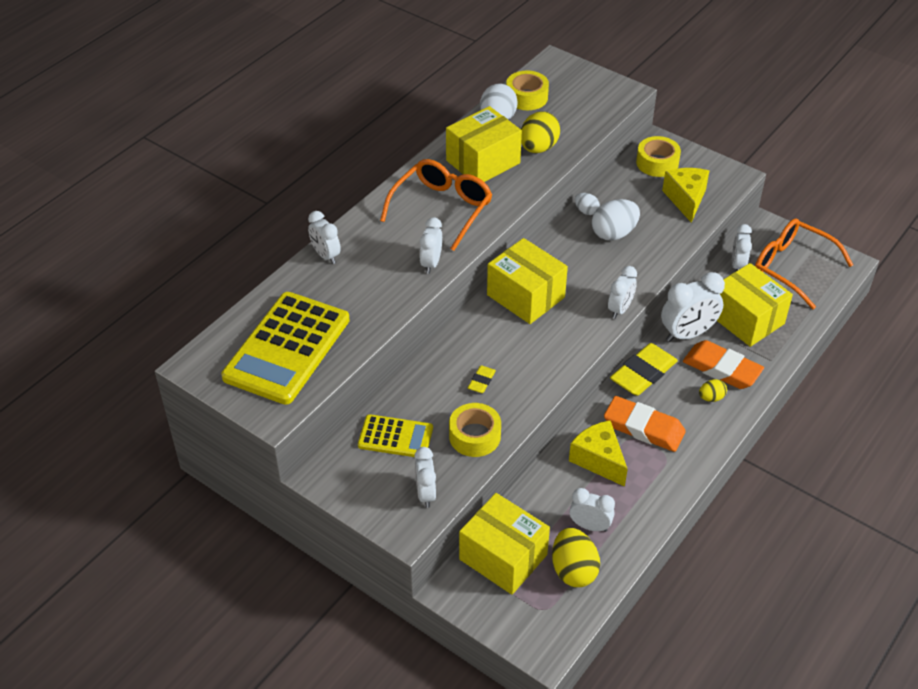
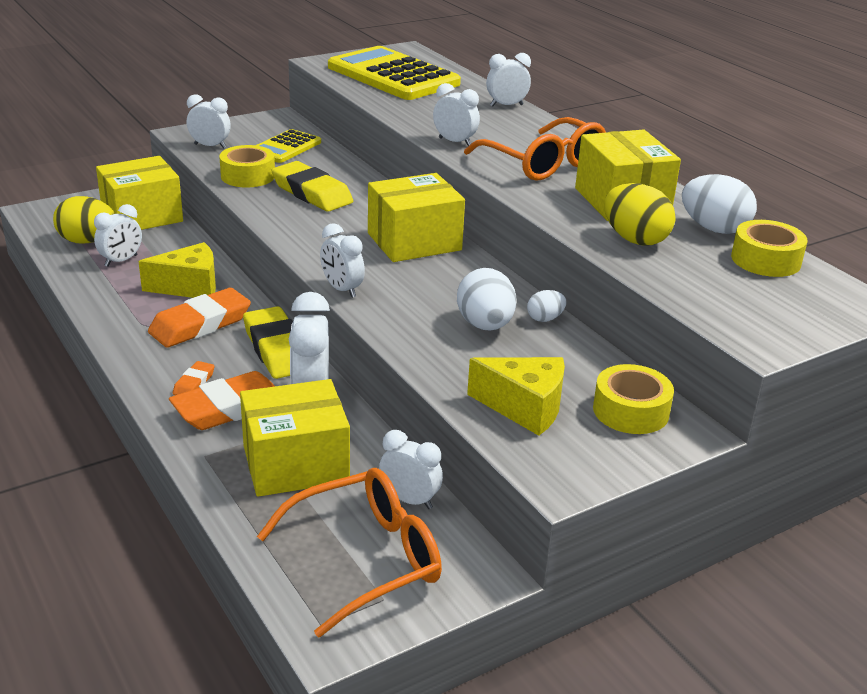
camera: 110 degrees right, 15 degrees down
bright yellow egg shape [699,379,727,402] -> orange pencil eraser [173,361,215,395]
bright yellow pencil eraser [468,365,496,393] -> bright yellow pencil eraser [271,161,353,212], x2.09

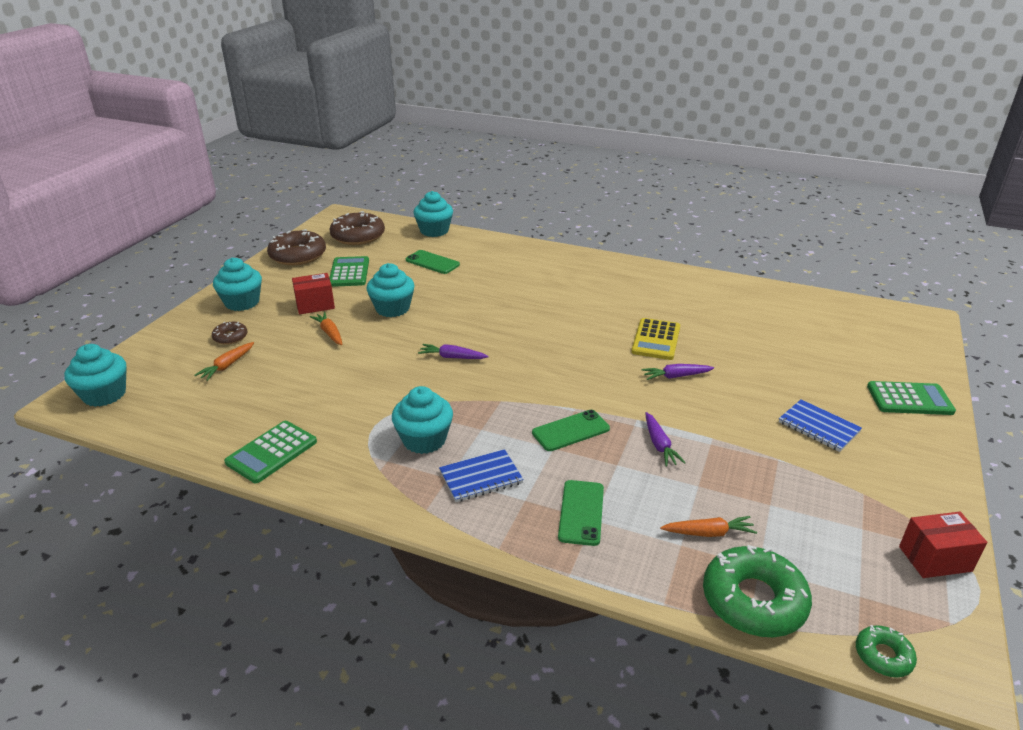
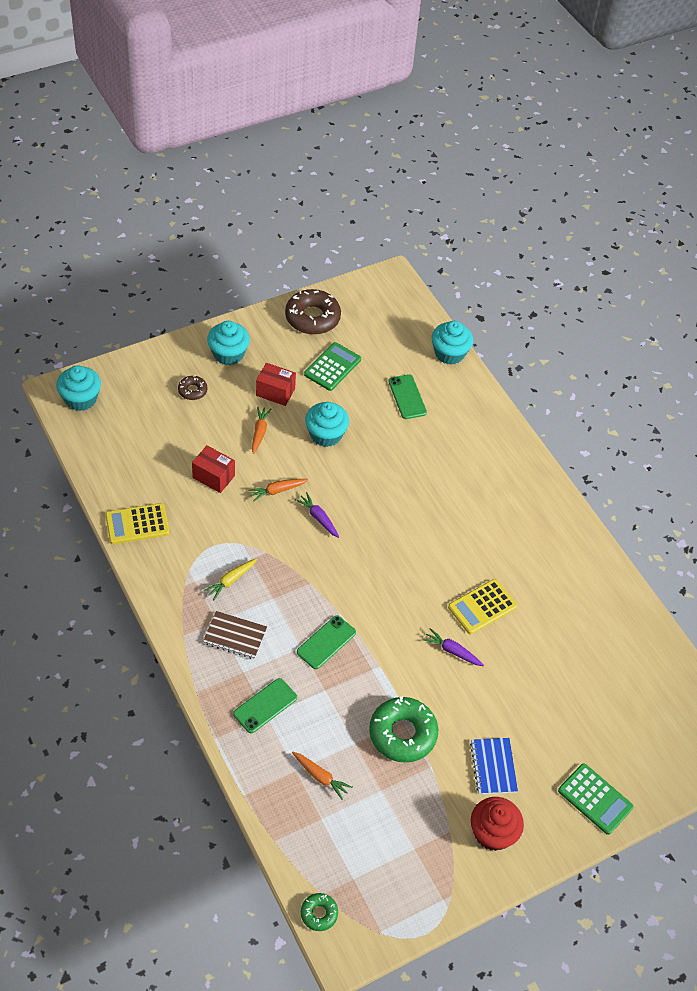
camera: 35 degrees right, 20 degrees up
dark brown doughnut [330,211,385,245] -> none
royal purple carrot [645,412,686,466] -> none
none -> scarlet fairy cake [471,797,524,851]
orange carrot [194,342,254,381] -> orange carrot [248,479,308,502], relocated
green doughnut [703,545,812,637] -> green doughnut [369,696,438,763], relocated
scarlet parcel [899,512,988,578] -> scarlet parcel [192,445,235,493], relocated
aqua fairy cake [392,386,453,454] -> bright yellow carrot [203,558,257,601]
green calculator [224,421,317,483] -> bright yellow calculator [105,503,169,544]
cobalt exercise book [439,449,524,502] -> dark brown exercise book [203,611,267,659]
green smartphone [532,410,610,451] -> green smartphone [297,615,356,669], 60 degrees counterclockwise

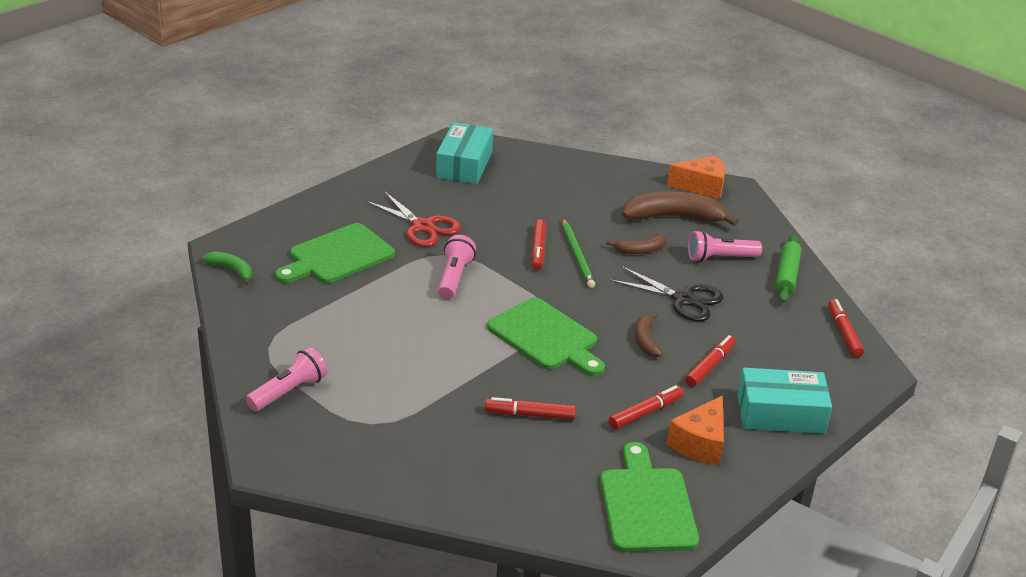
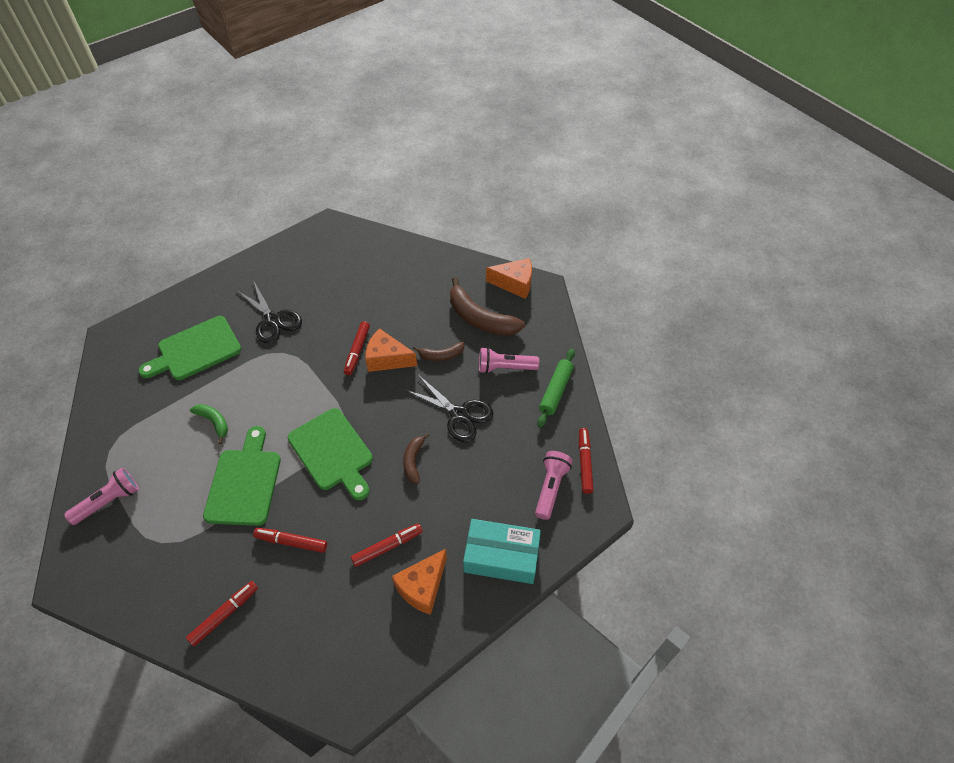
camera: 10 degrees right, 20 degrees up
aqua parcel [436,122,493,184] -> none
green toy banana [202,252,252,285] -> green toy banana [190,404,228,444], relocated
pink pocket torch [438,235,476,299] -> pink pocket torch [535,451,572,520], relocated
green chopping board [600,442,699,552] -> green chopping board [203,426,281,526], relocated
scarlet marker [685,335,736,387] -> scarlet marker [186,581,258,646], relocated
green pencil [562,219,595,288] -> orange cheese [365,328,417,372]
scarlet shears [365,191,461,247] -> jet-black shears [236,282,302,344]
dark brown toy banana [622,191,739,226] -> dark brown toy banana [450,277,525,336], 150 degrees counterclockwise

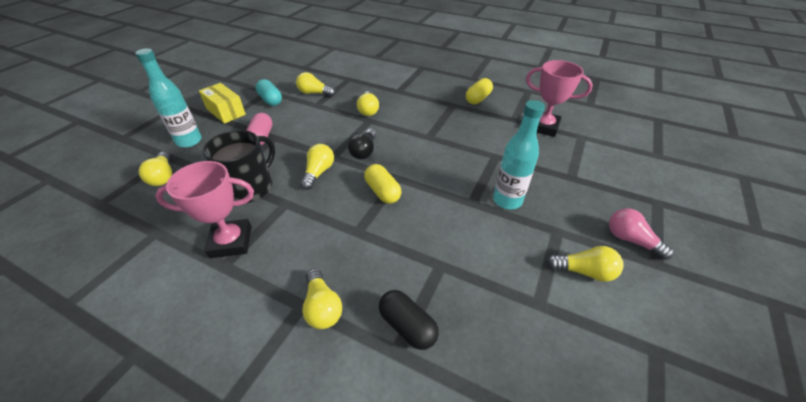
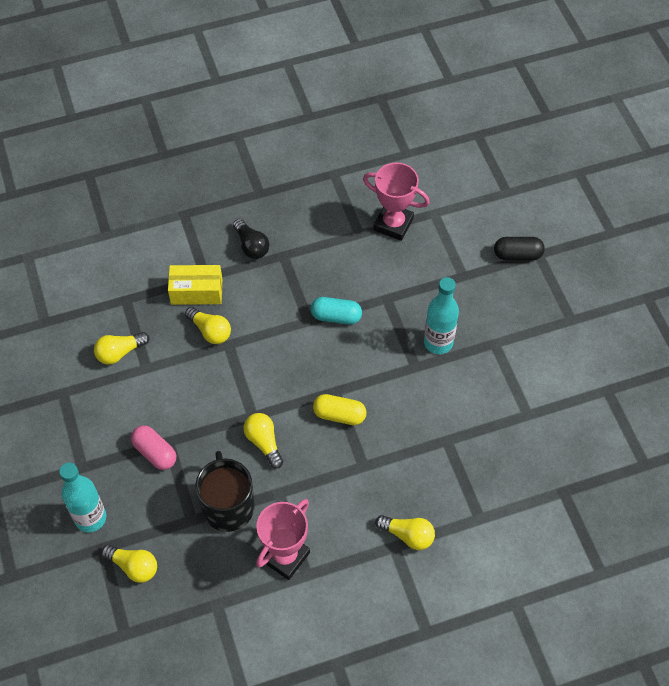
camera: 45 degrees left, 15 degrees up
bright yellow pill shape [466,78,493,105] -> none
bright yellow lightbulb [547,246,624,282] -> none
pink lightbulb [609,208,674,260] -> none
bright yellow parcel [199,83,246,124] -> bright yellow parcel [168,265,222,305], relocated
aqua pill shape [255,79,282,106] -> aqua pill shape [311,297,362,325], relocated
jet-black lightbulb [348,129,376,159] -> jet-black lightbulb [233,219,269,259], relocated
jet-black pill shape [379,290,439,350] -> jet-black pill shape [494,237,545,260], relocated
pink prize cup [526,60,593,137] -> pink prize cup [363,163,430,241], 45 degrees clockwise

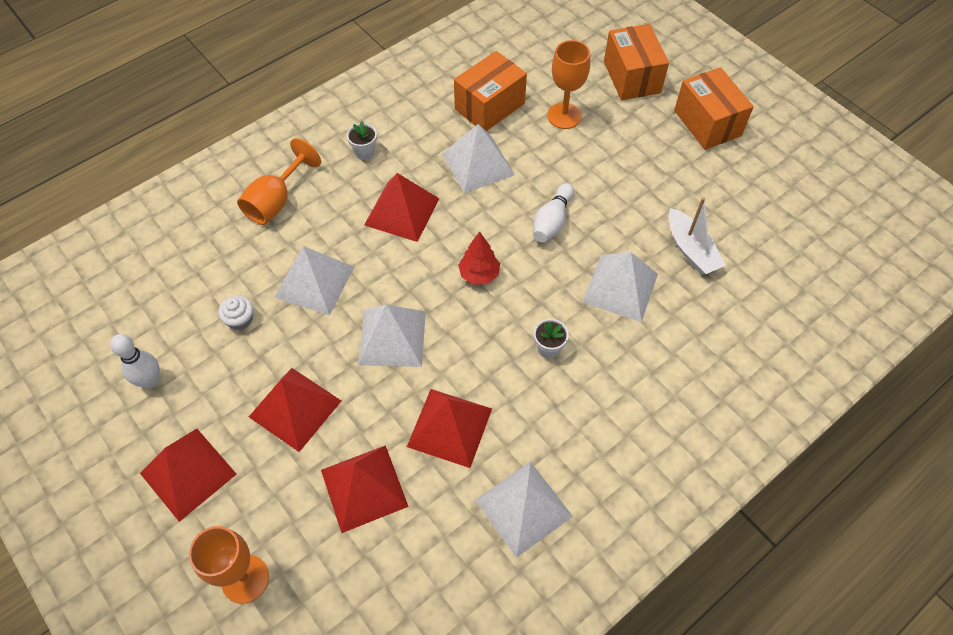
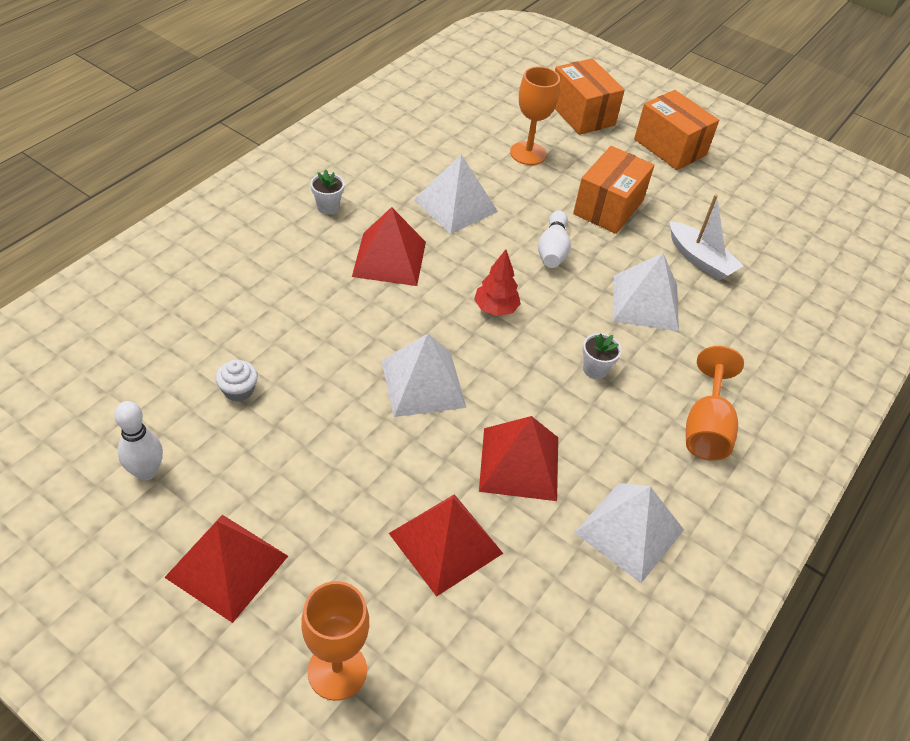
camera: 20 degrees left, 10 degrees down
scarlet pyramid [249,368,341,452] -> none
white pyramid [274,246,354,316] -> none
orange chalice [237,138,321,225] -> orange chalice [686,346,744,461], relocated
orange parcel [454,51,527,131] -> orange parcel [573,146,654,234], relocated

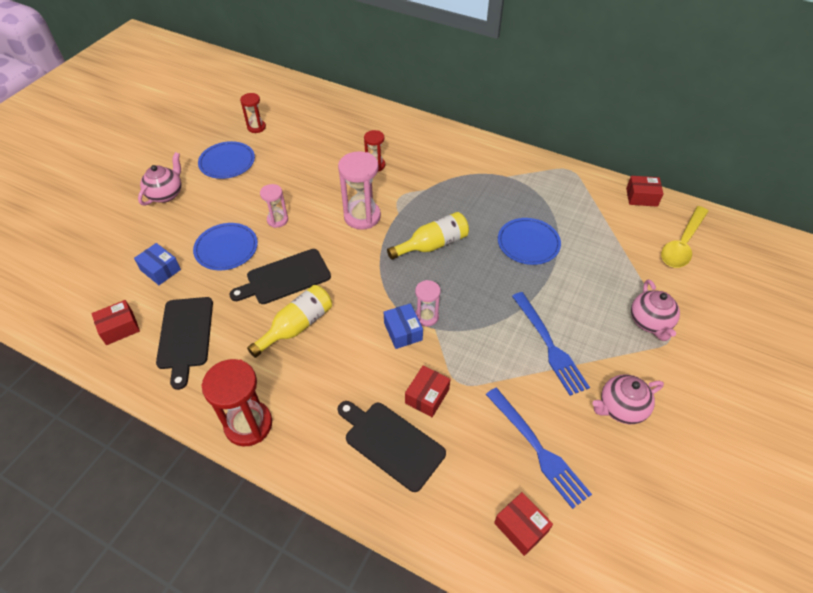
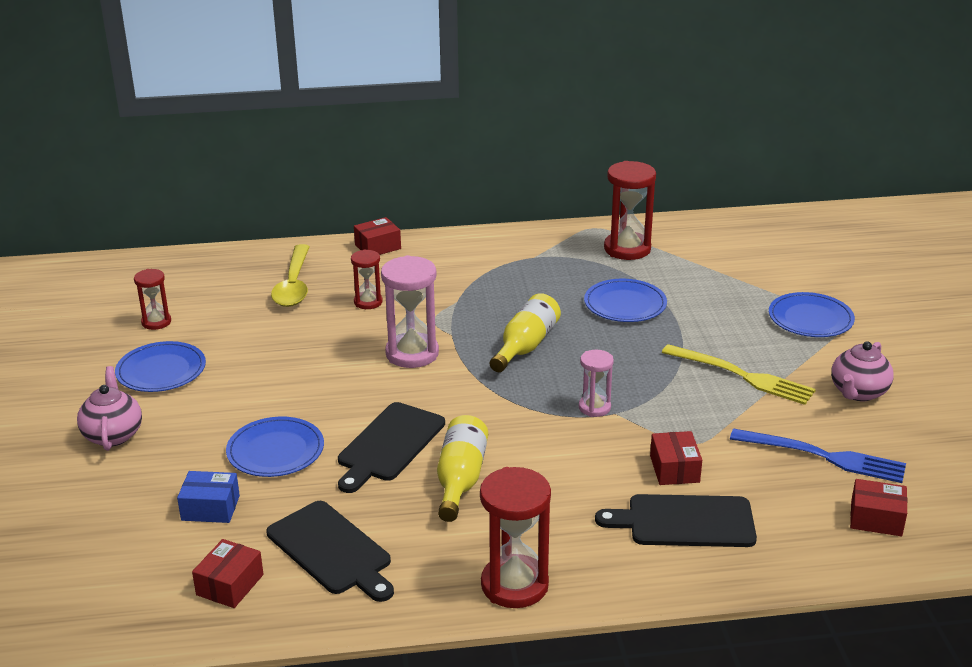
camera: 35 degrees left, 20 degrees down
pink sand timer [260,184,288,228] -> none
cobalt parcel [384,303,423,349] -> none
none -> scarlet sand timer [604,161,656,260]
scarlet parcel [626,176,663,207] -> scarlet parcel [354,217,401,255], relocated
bright yellow spoon [661,206,709,268] -> bright yellow spoon [271,244,310,307], relocated
pink tea pot [631,280,680,341] -> cobalt plate [769,292,855,337]
cobalt dinner fork [512,292,590,396] -> bright yellow dinner fork [662,344,816,405]

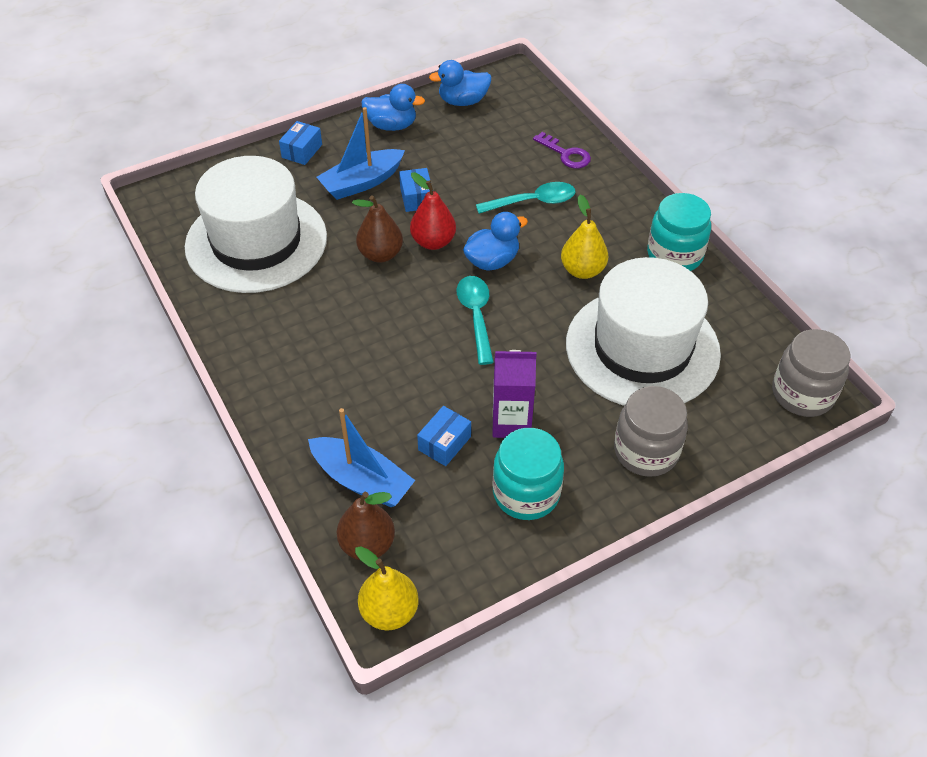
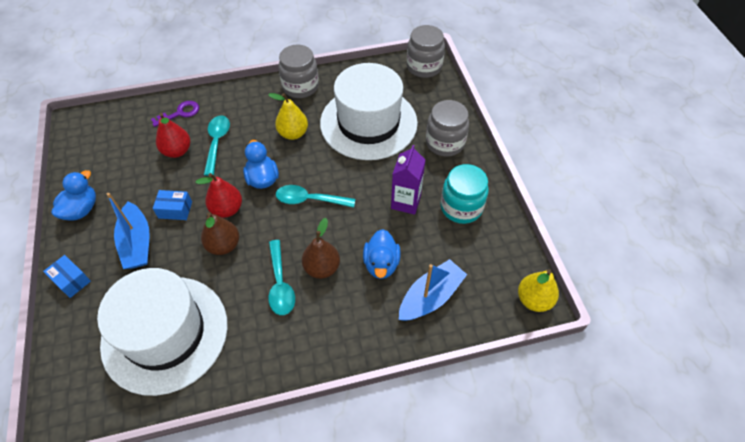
camera: 75 degrees left, 5 degrees up
cobalt parcel [417,406,471,466] -> none
none -> scarlet pear fruit [156,113,190,158]
none -> aqua spoon [269,240,295,315]
dark brown pear fruit [337,492,395,560] -> dark brown pear fruit [302,218,340,279], relocated
cobalt toy duck [429,60,491,106] -> cobalt toy duck [363,229,401,279], relocated
aqua jar [647,193,711,271] -> gray jar [278,44,319,98]

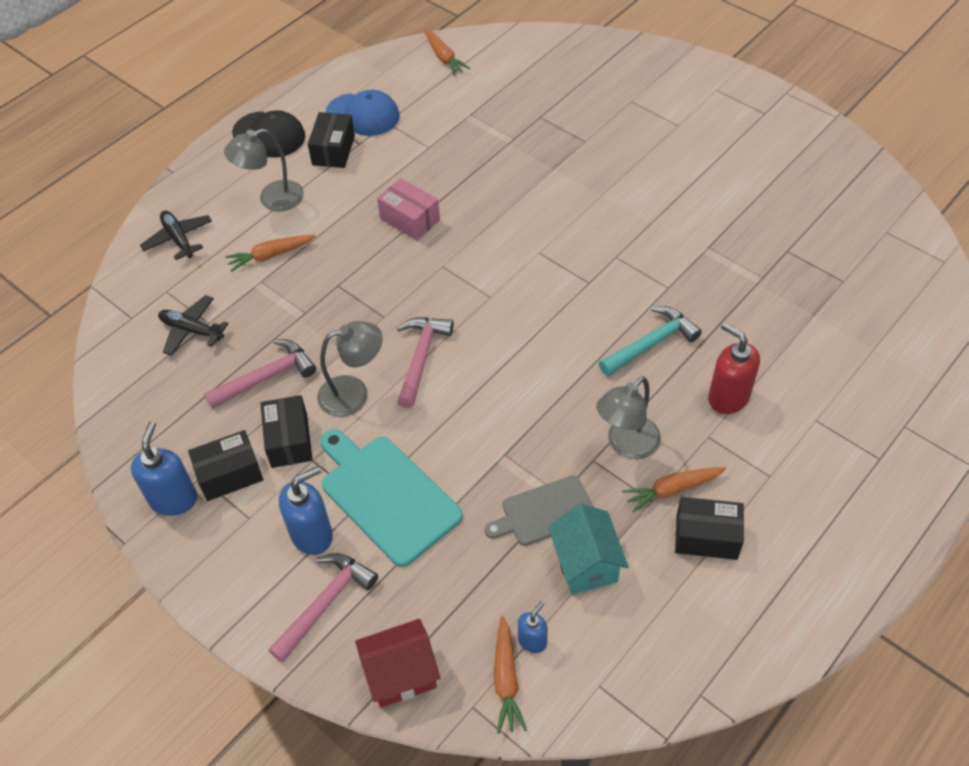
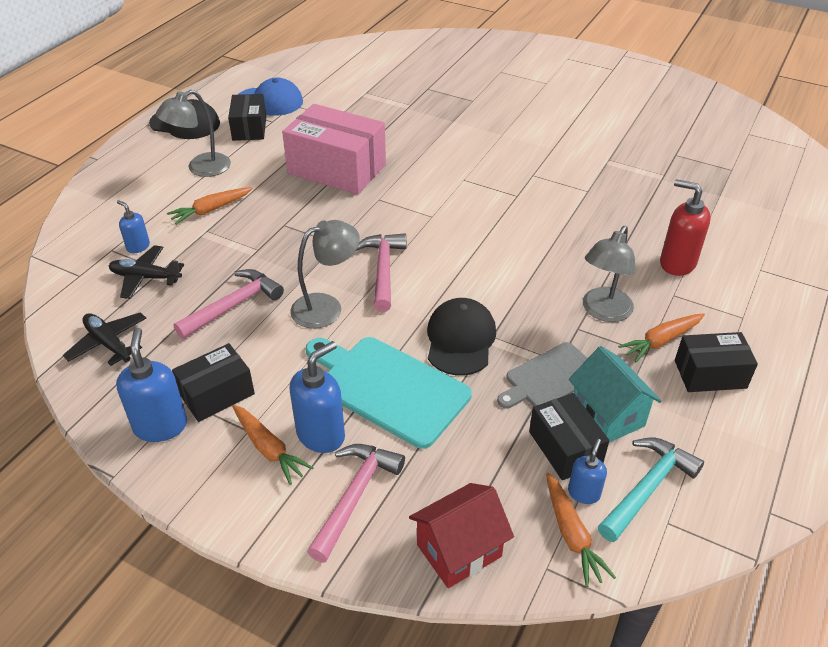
camera: 15 degrees left, 10 degrees down
none -> cobalt pump bottle [117,200,150,253]
none -> jet-black cap [427,298,496,375]
jet-black plane [140,211,212,260] -> jet-black plane [63,312,146,366], relocated
jet-black parcel [260,395,313,468] -> jet-black parcel [529,393,609,480], relocated
orange carrot [424,29,471,76] -> orange carrot [232,405,314,485], relocated
aqua claw hammer [599,306,702,376] -> aqua claw hammer [598,438,704,542], relocated
pink parcel [377,178,440,241] -> pink parcel [282,104,386,195], x1.75

